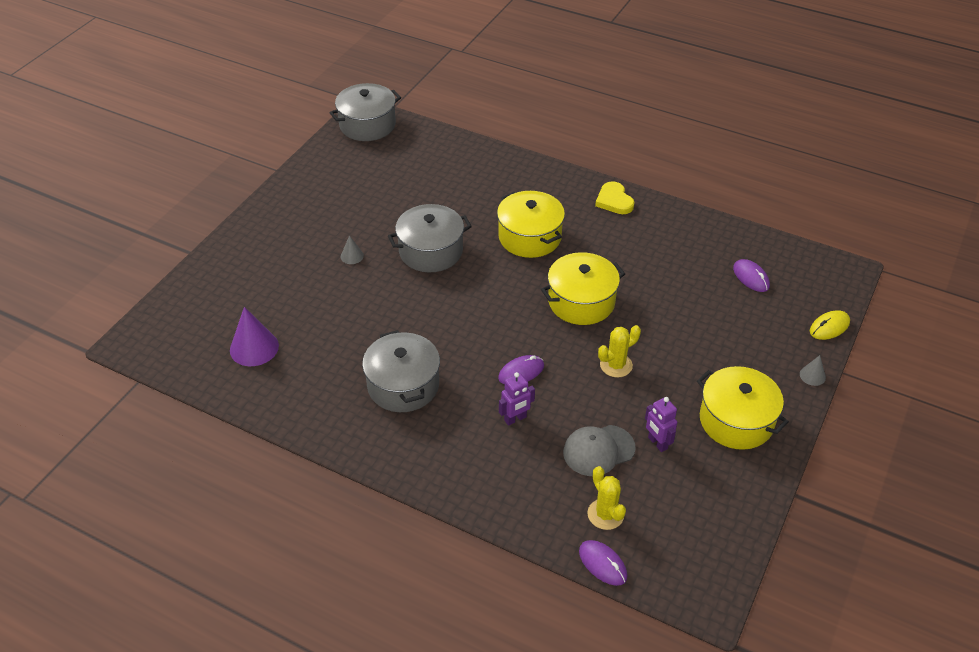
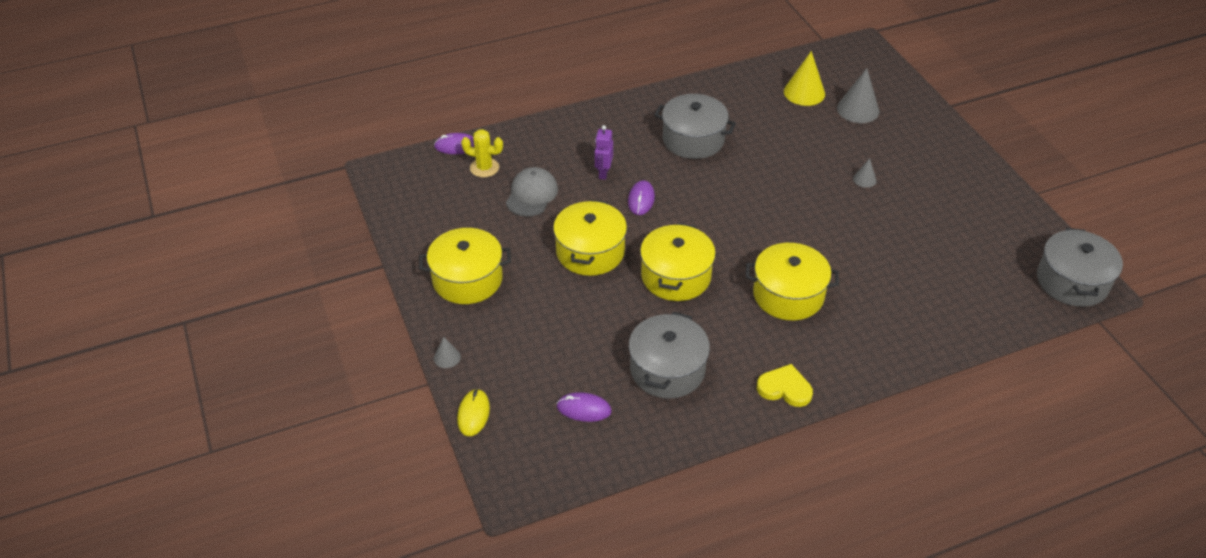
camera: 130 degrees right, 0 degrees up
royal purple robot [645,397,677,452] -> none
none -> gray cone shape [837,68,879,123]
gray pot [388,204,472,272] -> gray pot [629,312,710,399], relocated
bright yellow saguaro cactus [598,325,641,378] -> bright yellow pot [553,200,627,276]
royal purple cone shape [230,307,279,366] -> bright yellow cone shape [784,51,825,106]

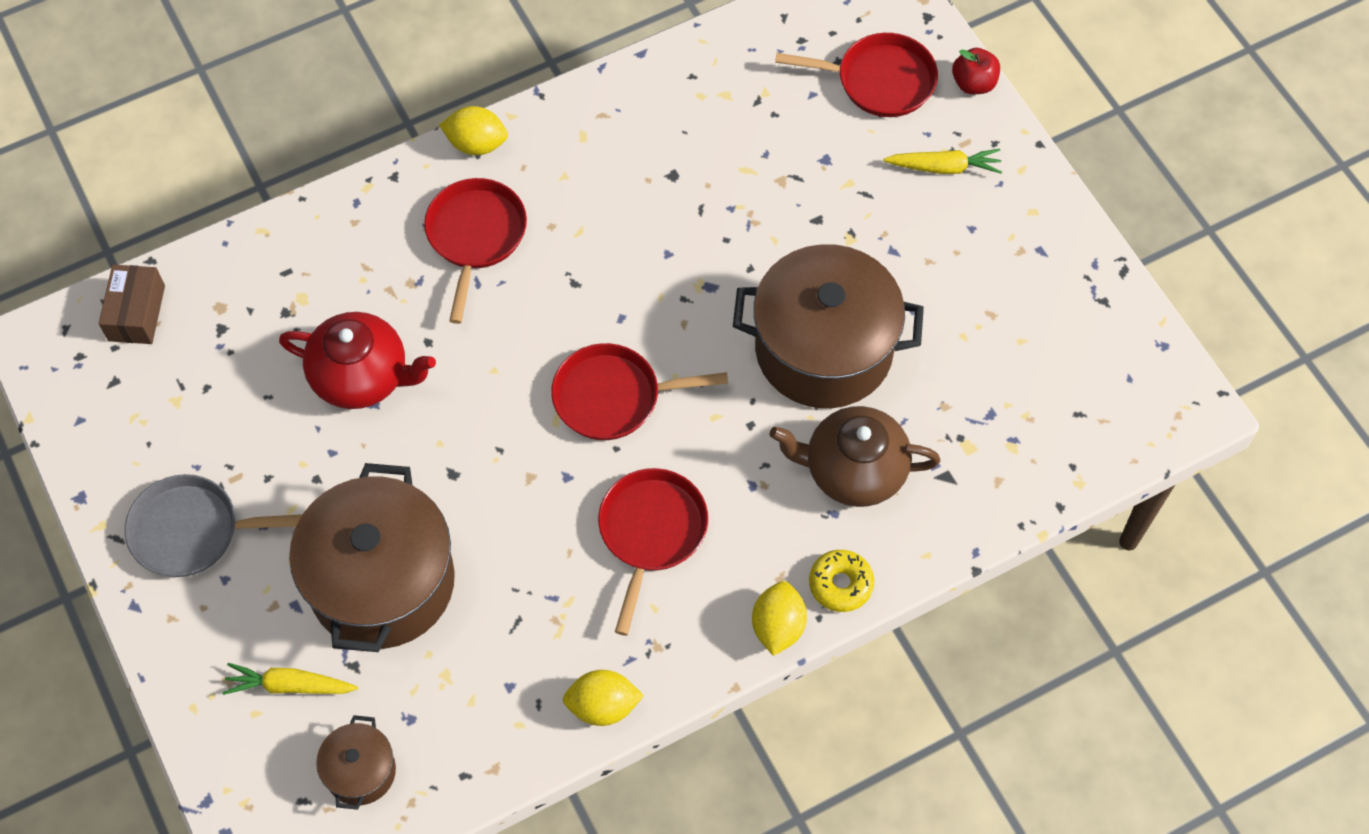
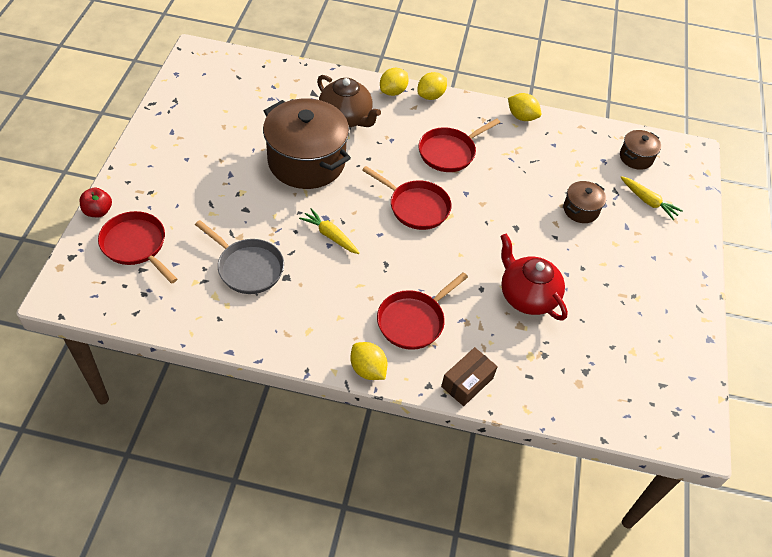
camera: 145 degrees left, 10 degrees down
dark brown parcel [99,264,165,344] -> dark brown parcel [441,347,498,406], relocated
gray pan [125,474,302,577] -> gray pan [195,220,284,294], relocated
bright yellow carrot [883,149,1002,174] -> bright yellow carrot [299,208,360,254], relocated
bright yellow doughnut [809,550,874,612] -> bright yellow toy lemon [380,68,409,96]
dark brown pot [289,463,455,652] -> dark brown pot [563,181,606,223], x0.46

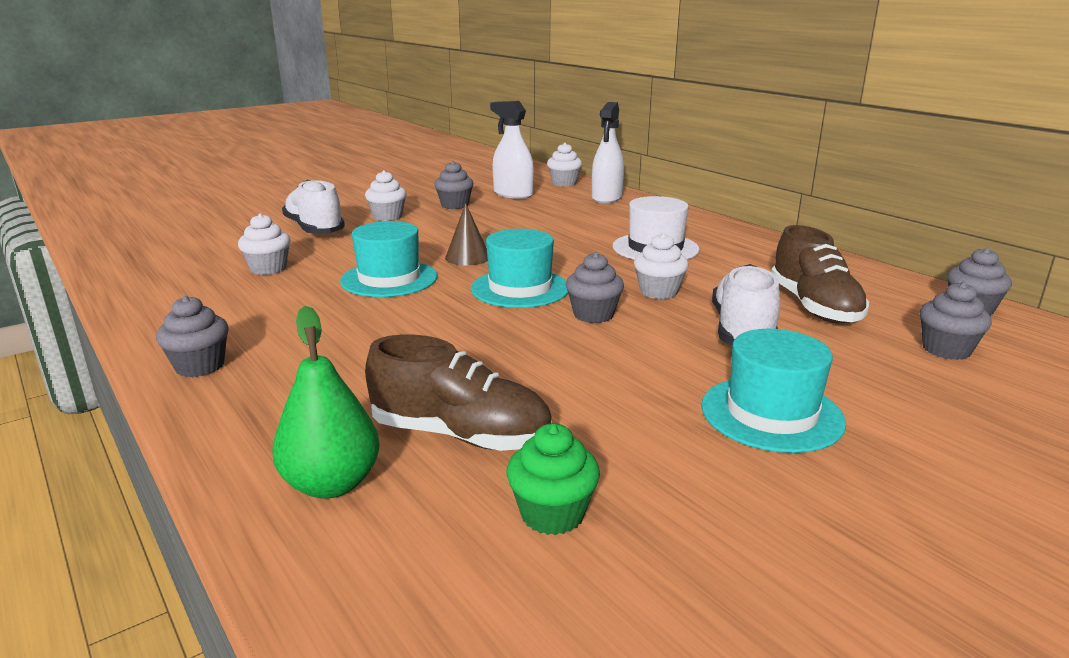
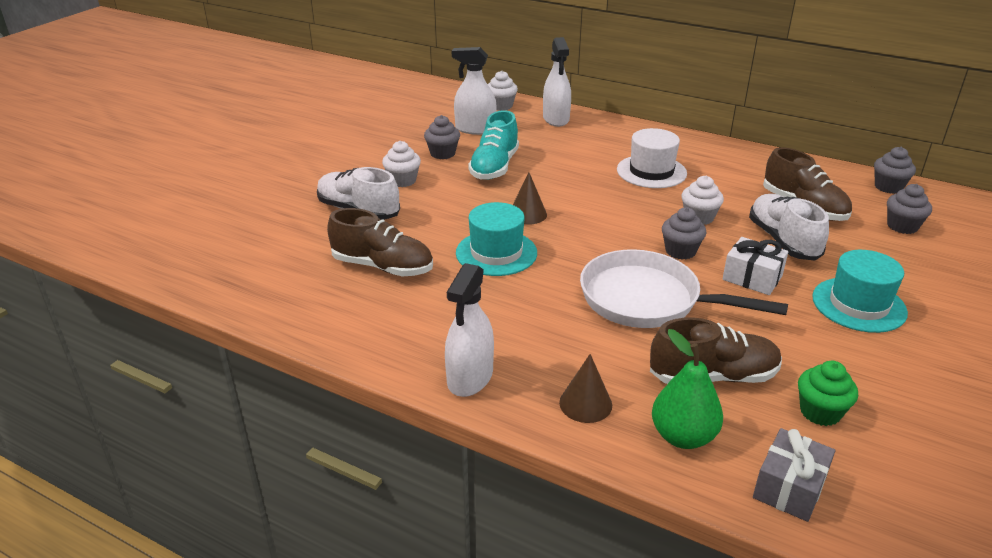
camera: 25 degrees left, 10 degrees up
aqua tall hat [471,229,568,308] -> none
none -> aqua sneaker [468,110,519,180]
none -> dark brown cone shape [559,354,612,423]
none -> white pan [580,249,788,328]
none -> white present [722,237,788,295]
none -> gray present [753,428,835,522]
gray fairy cake [156,296,229,377] -> white spray bottle [445,263,494,397]
white fairy cake [238,213,291,275] -> dark brown sneaker [327,208,433,276]

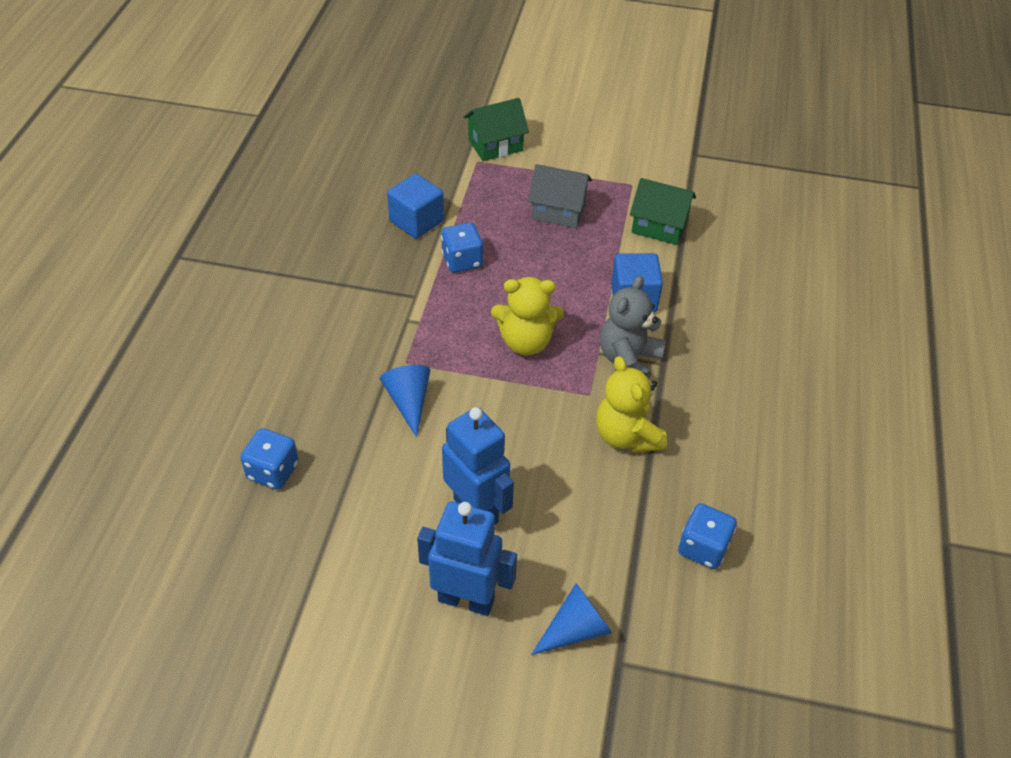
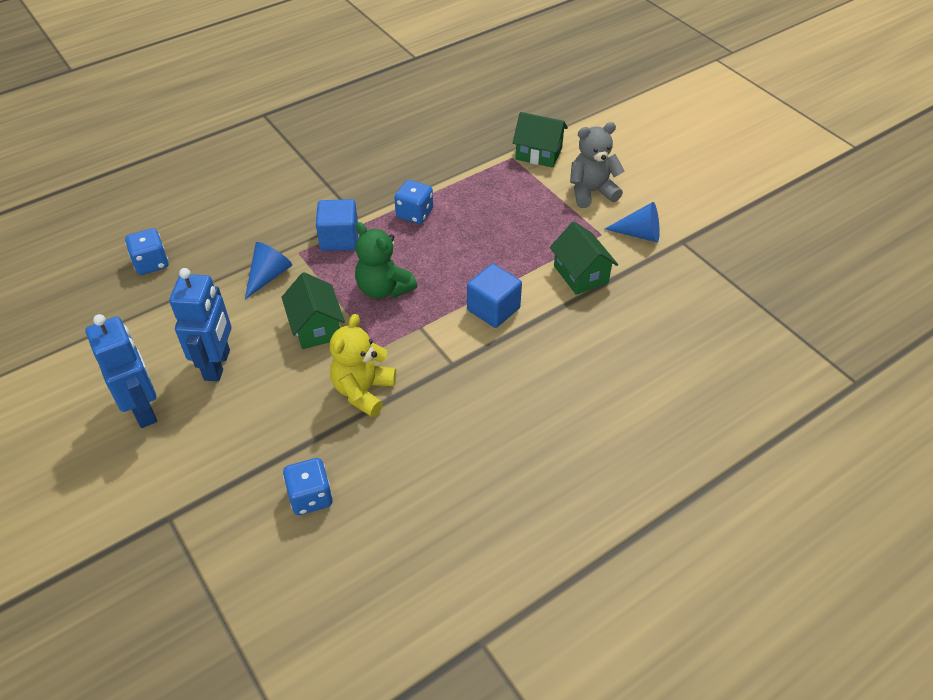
camera: 45 degrees right, 0 degrees up
gray house [528,164,592,228] -> none
none -> green house [282,272,345,349]
cobalt solid cube [387,174,444,239] -> cobalt solid cube [316,199,358,251], relocated
cobalt cone shape [531,583,612,655] -> cobalt cone shape [605,202,660,242], relocated
gray stuffed bear [600,276,666,379] -> gray stuffed bear [570,122,624,208], relocated
bright yellow stuffed bear [491,277,564,356] -> green stuffed bear [355,222,417,299]

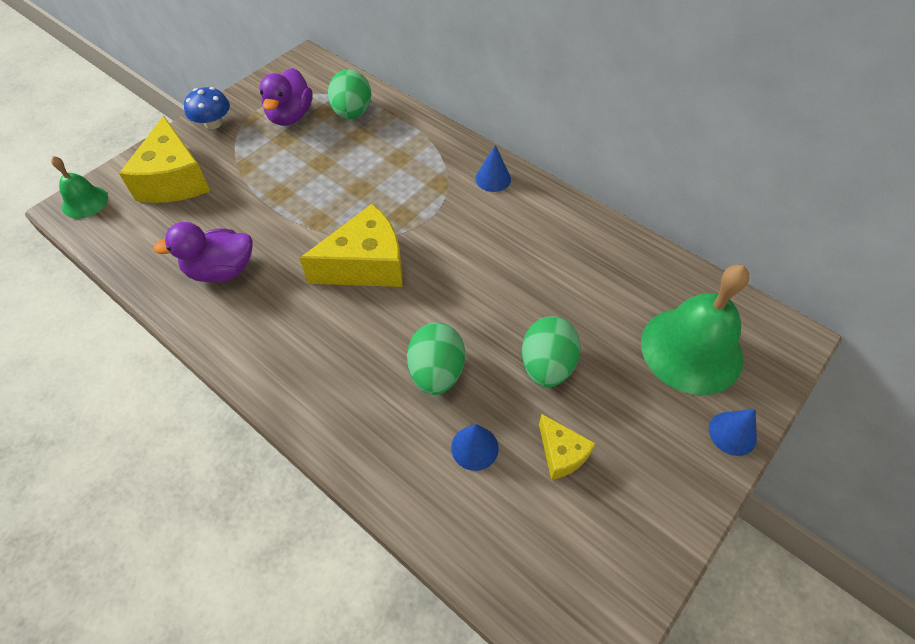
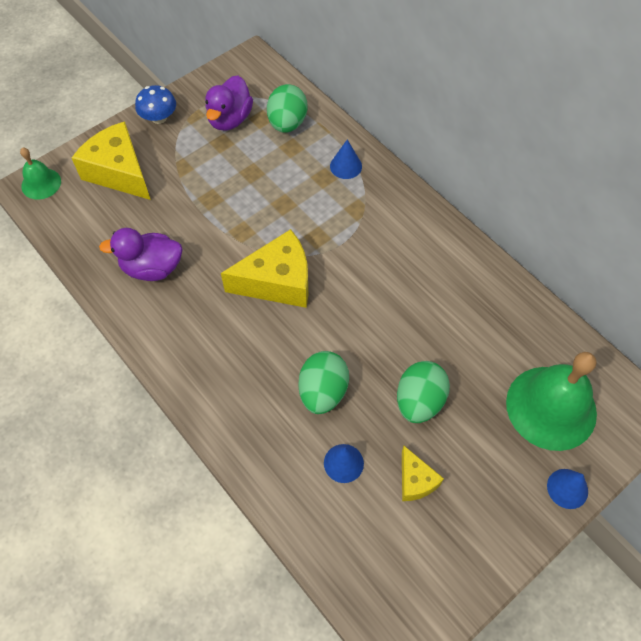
camera: 10 degrees right, 5 degrees up
cobalt cone shape [475,145,511,192] -> cobalt cone shape [330,139,362,179], relocated
bright yellow cheese [119,116,210,203] -> bright yellow cheese [72,121,151,200], 135 degrees clockwise

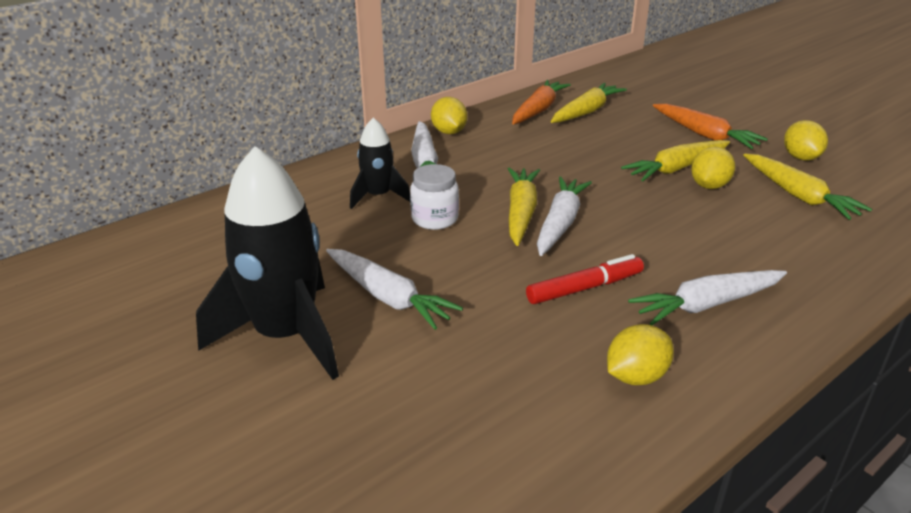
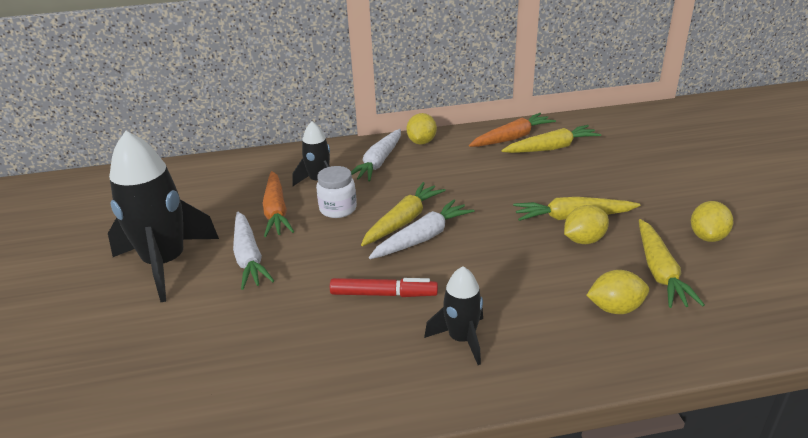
camera: 30 degrees right, 0 degrees up
bright yellow toy lemon [607,324,674,385] -> bright yellow toy lemon [586,270,649,314], relocated
orange carrot [653,104,768,149] -> orange carrot [263,171,294,237], relocated
white carrot [628,270,787,325] -> jet-black spaceship [424,266,483,365]

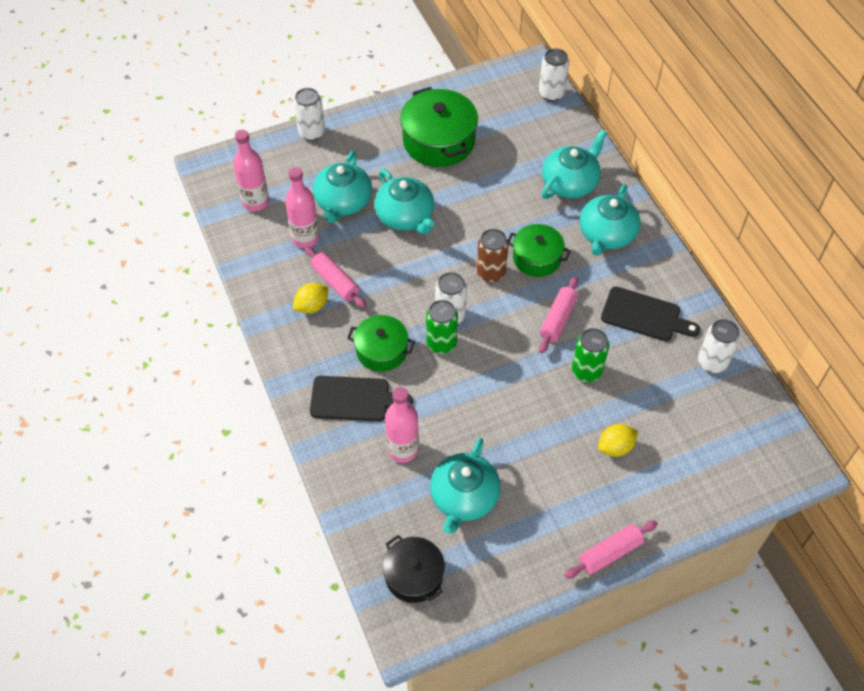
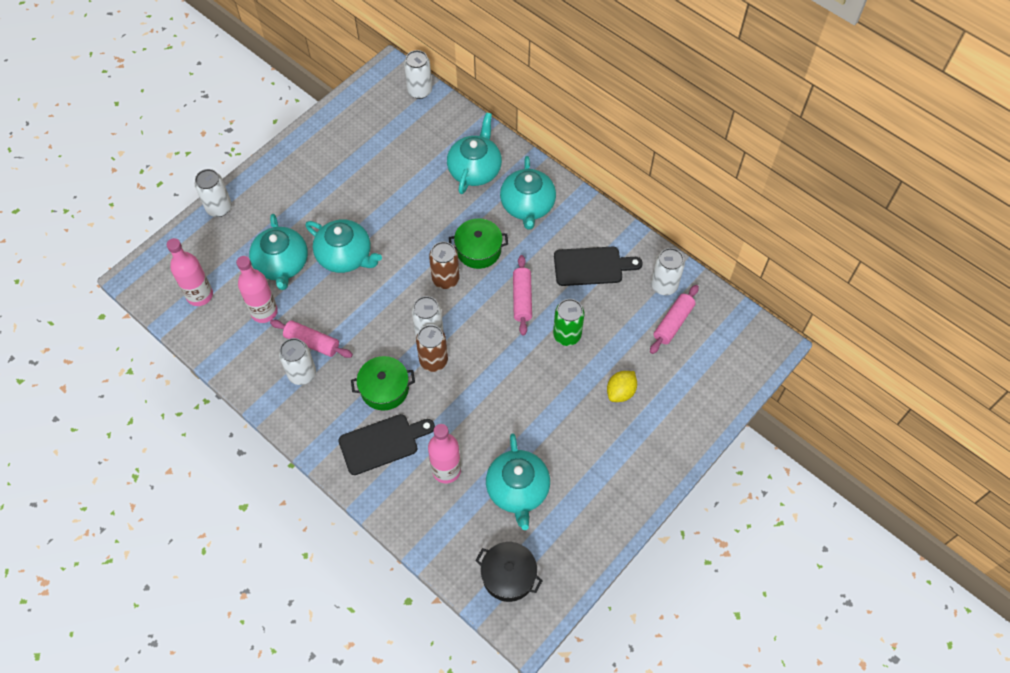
camera: 25 degrees left, 5 degrees up
green pot [400,87,478,167] -> none
pink pastry roller [564,520,658,579] -> pink pastry roller [650,285,699,354], relocated
bright yellow toy lemon [293,283,328,314] -> white soda can [279,338,316,385]
green soda can [426,300,458,354] -> dark brown soda can [416,325,448,372]

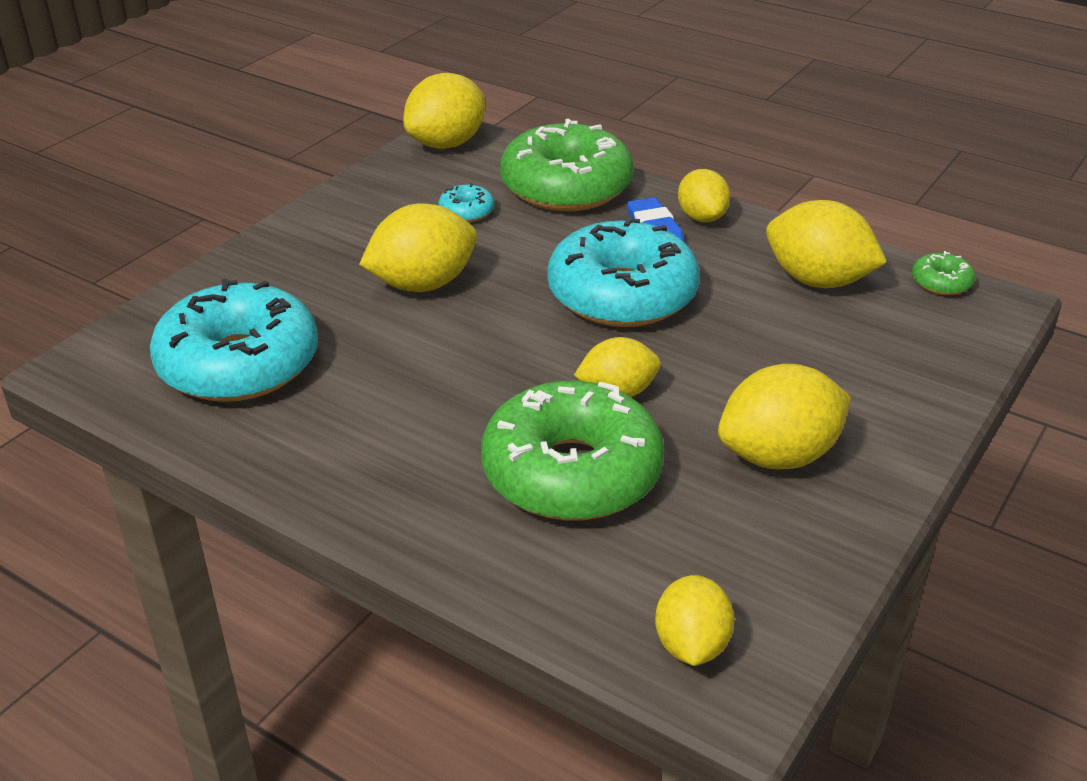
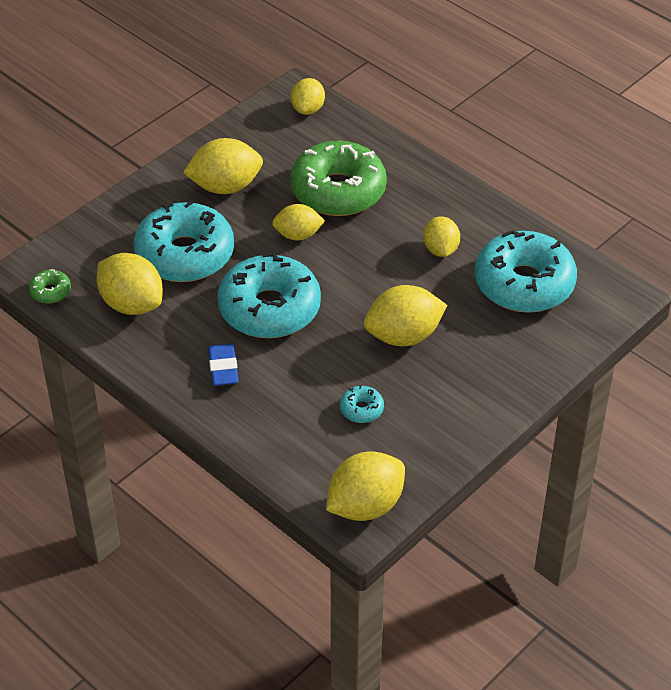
camera: 170 degrees left, 10 degrees up
green doughnut [500,119,633,211] -> none
none -> aqua doughnut [134,201,234,282]
bright yellow toy lemon [678,169,730,222] -> bright yellow toy lemon [423,216,460,257], relocated

